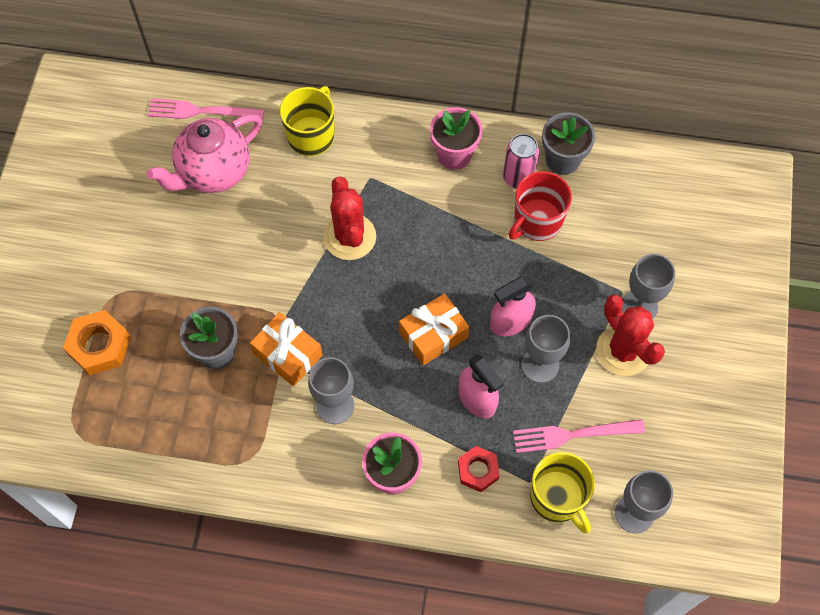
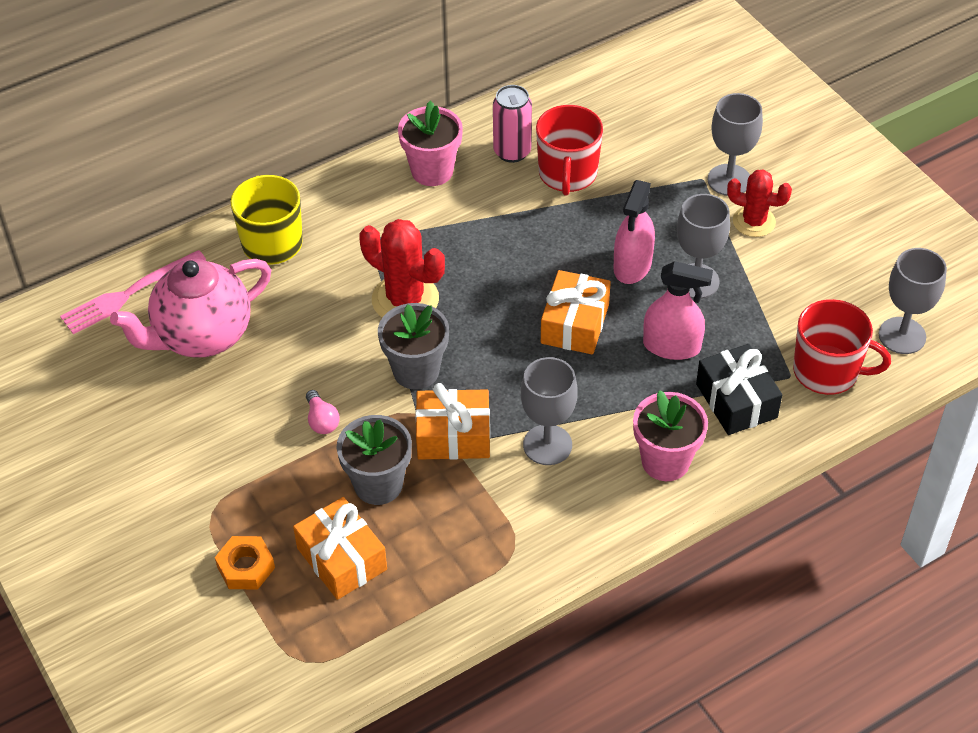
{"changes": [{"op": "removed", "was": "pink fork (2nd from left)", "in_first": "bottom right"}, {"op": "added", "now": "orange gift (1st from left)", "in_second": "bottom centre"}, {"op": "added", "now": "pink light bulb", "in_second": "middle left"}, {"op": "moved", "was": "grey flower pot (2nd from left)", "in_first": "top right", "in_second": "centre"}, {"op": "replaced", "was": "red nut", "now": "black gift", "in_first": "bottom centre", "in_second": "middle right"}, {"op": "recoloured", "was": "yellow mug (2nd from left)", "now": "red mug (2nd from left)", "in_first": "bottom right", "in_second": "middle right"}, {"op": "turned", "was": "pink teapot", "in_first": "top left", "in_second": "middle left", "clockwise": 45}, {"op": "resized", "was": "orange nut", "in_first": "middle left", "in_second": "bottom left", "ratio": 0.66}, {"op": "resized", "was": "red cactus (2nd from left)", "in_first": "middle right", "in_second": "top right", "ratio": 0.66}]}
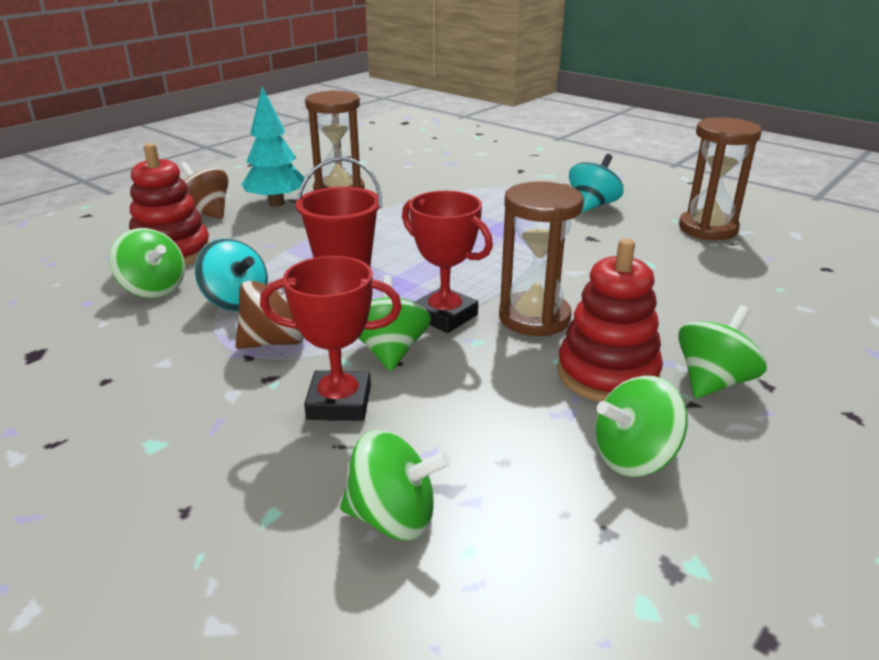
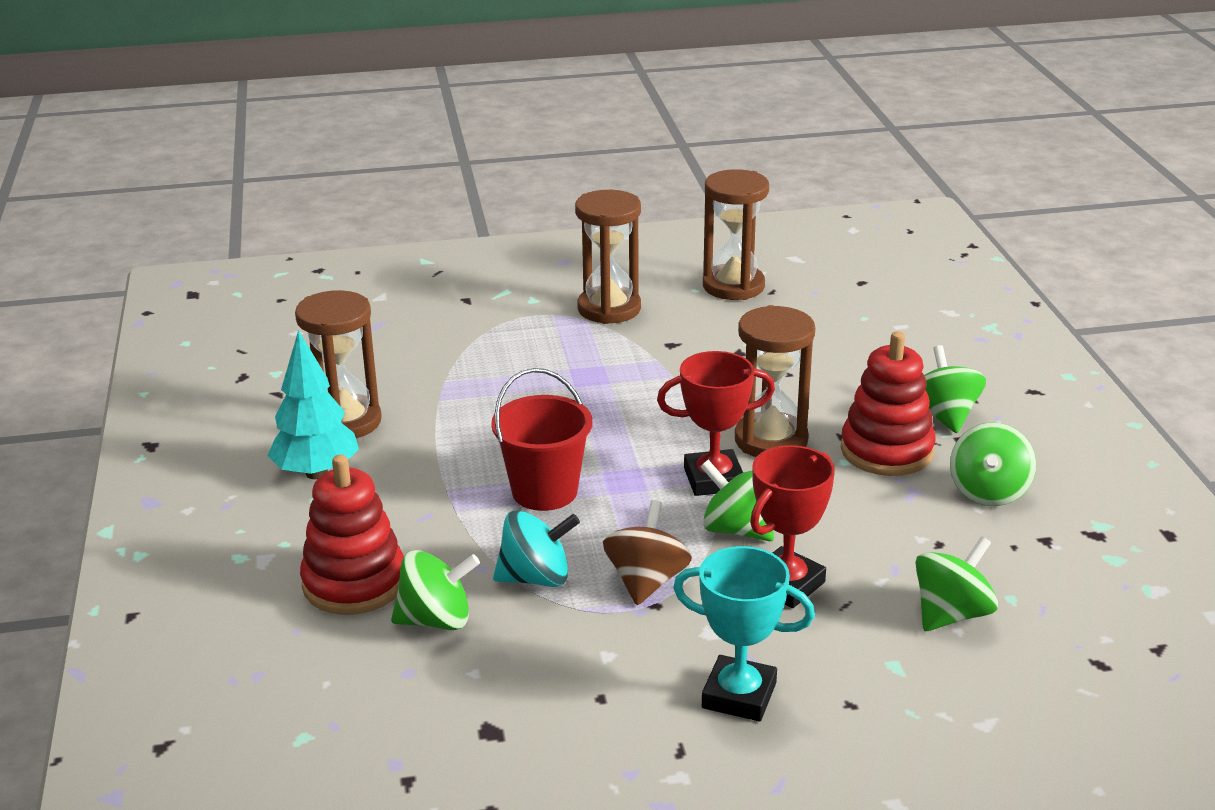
{"changes": [{"op": "removed", "was": "brown spinning top (1st from left)", "in_first": "top left"}, {"op": "added", "now": "turquoise trophy", "in_second": "bottom centre"}, {"op": "replaced", "was": "turquoise spinning top (2nd from left)", "now": "brown hourglass (2nd from left)", "in_first": "top right", "in_second": "top centre"}]}
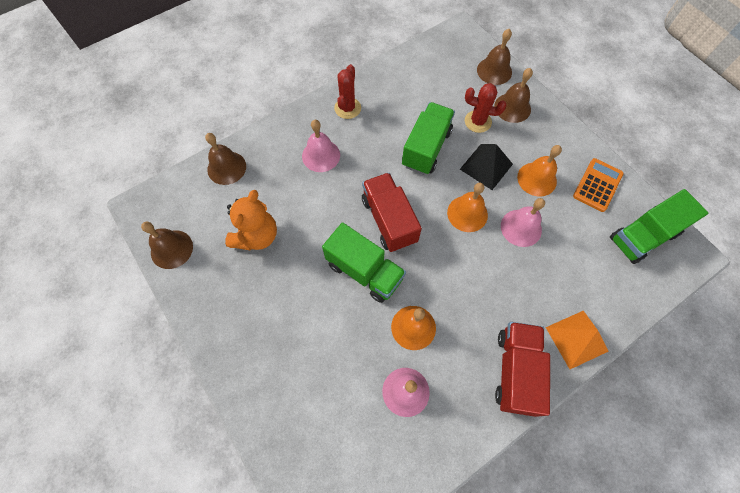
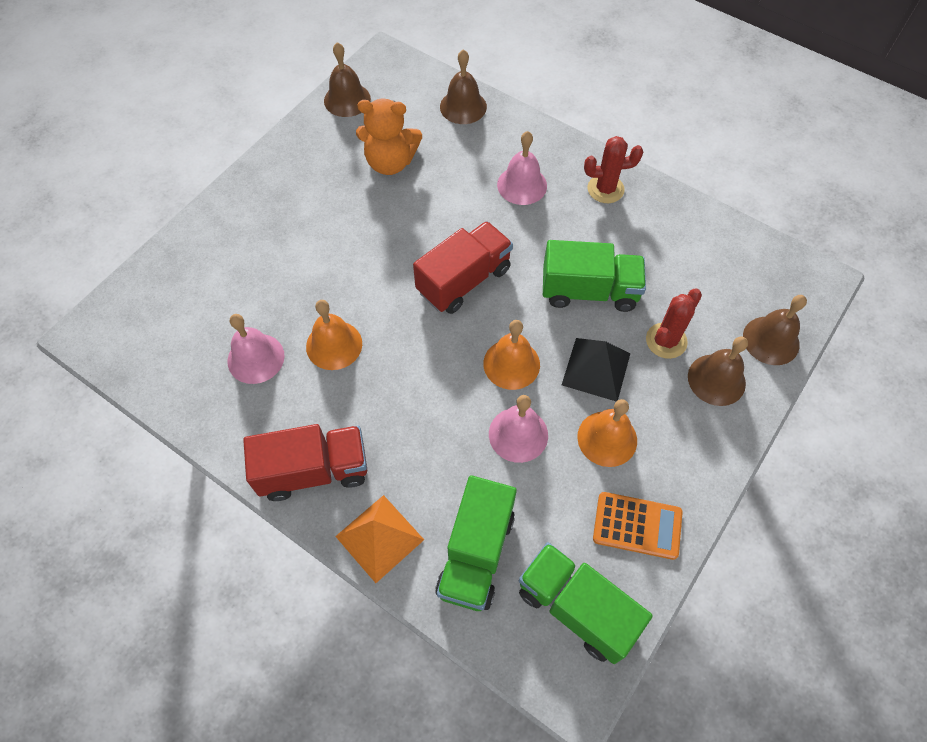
{"changes": [{"op": "moved", "was": "green truck (1st from left)", "in_first": "centre", "in_second": "bottom centre"}, {"op": "turned", "was": "red cactus (2nd from left)", "in_first": "top centre", "in_second": "middle right", "clockwise": 45}]}
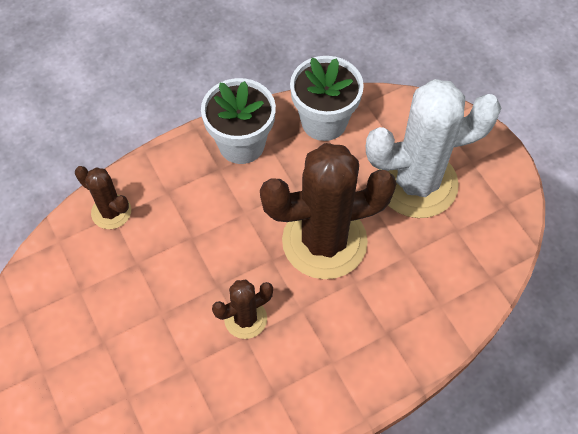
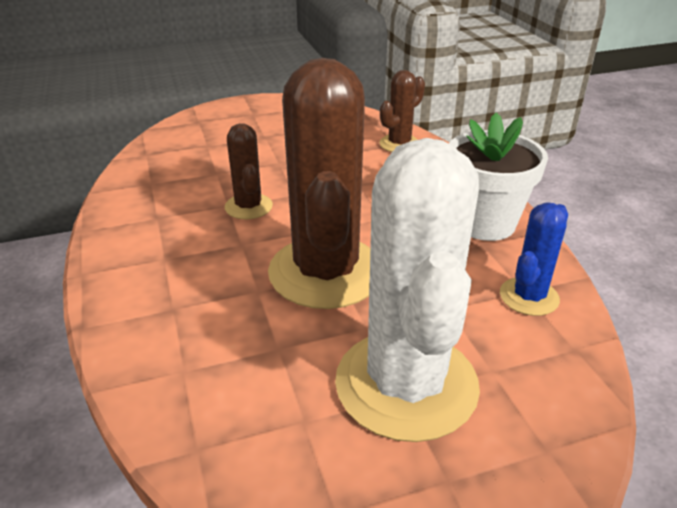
{"changes": [{"op": "replaced", "was": "white flower pot (2nd from left)", "now": "blue cactus", "in_first": "top centre", "in_second": "middle right"}]}
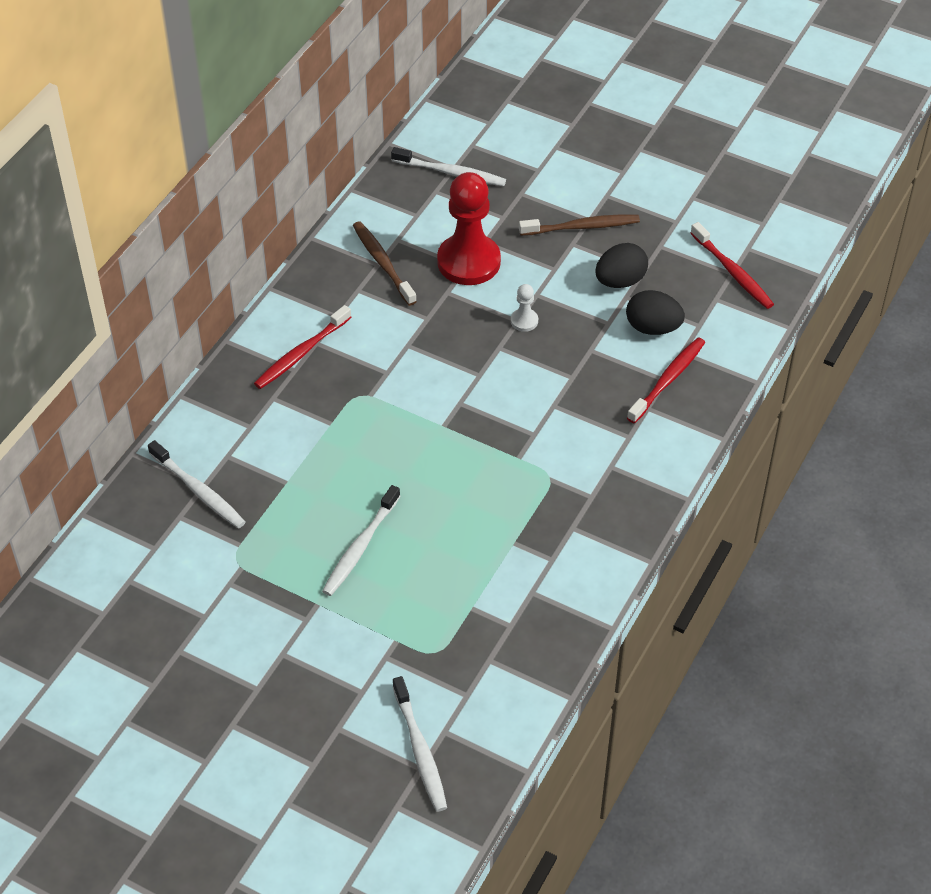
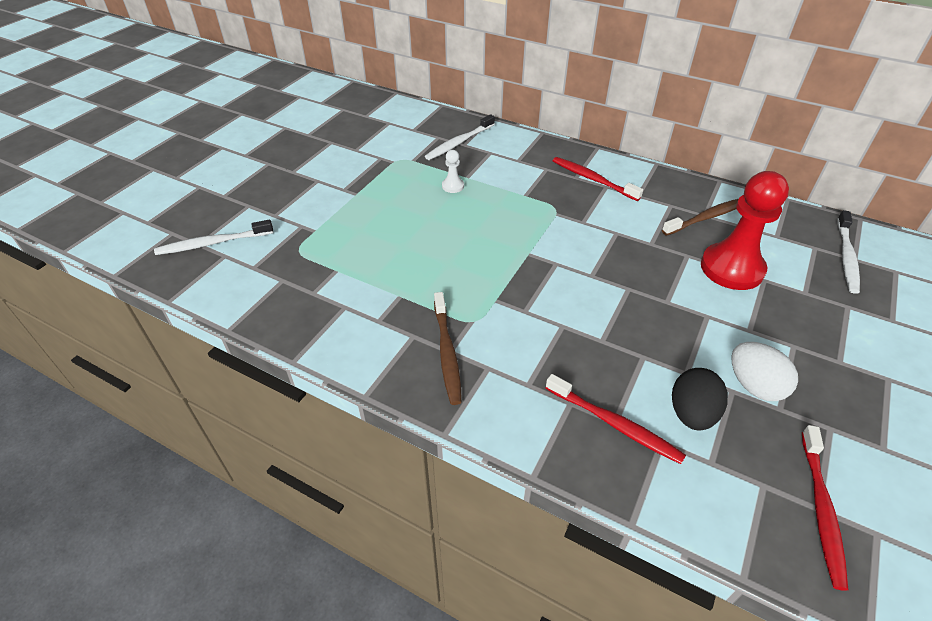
{"changes": [{"op": "removed", "was": "white toothbrush (2nd from left)", "in_first": "centre"}, {"op": "moved", "was": "white pawn", "in_first": "centre", "in_second": "top centre"}, {"op": "moved", "was": "brown toothbrush (2nd from left in the first image)", "now": "brown toothbrush (1st from left)", "in_first": "top centre", "in_second": "centre"}, {"op": "recoloured", "was": "black egg (1st from left)", "now": "white egg", "in_first": "top right", "in_second": "middle right"}, {"op": "turned", "was": "red toothbrush (3rd from left)", "in_first": "top right", "in_second": "bottom right", "clockwise": -45}]}
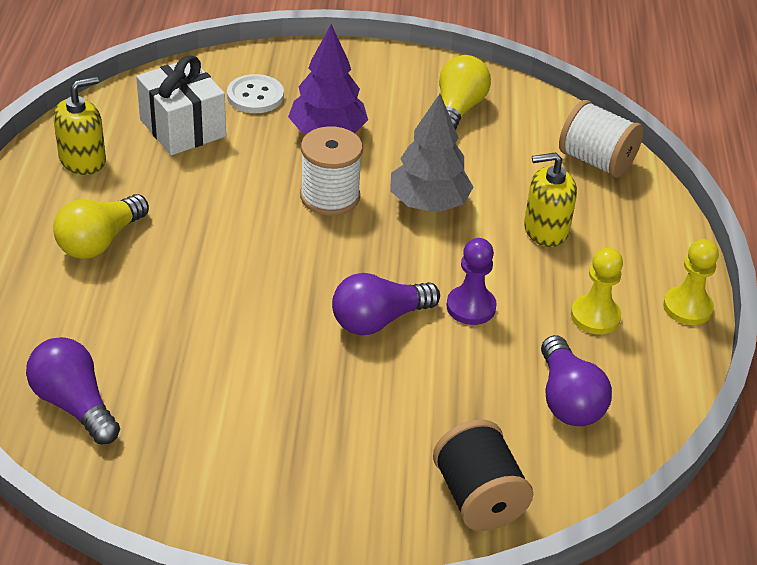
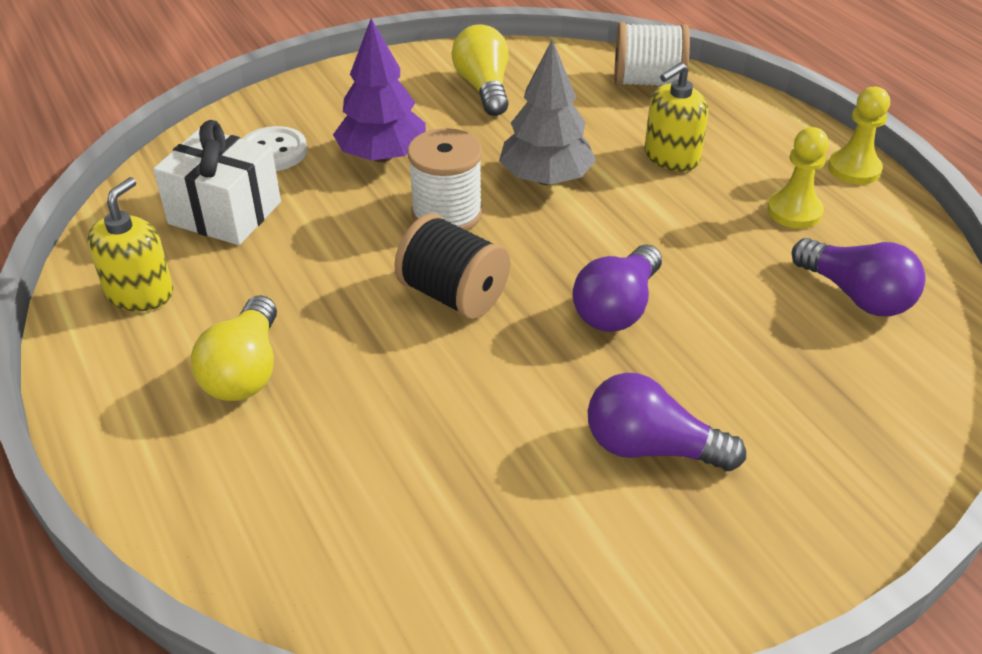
{"changes": [{"op": "removed", "was": "purple pawn", "in_first": "centre"}, {"op": "moved", "was": "purple light bulb (1st from left in the first image)", "now": "purple light bulb (2nd from left)", "in_first": "bottom left", "in_second": "middle right"}, {"op": "moved", "was": "black spool", "in_first": "bottom centre", "in_second": "centre"}]}
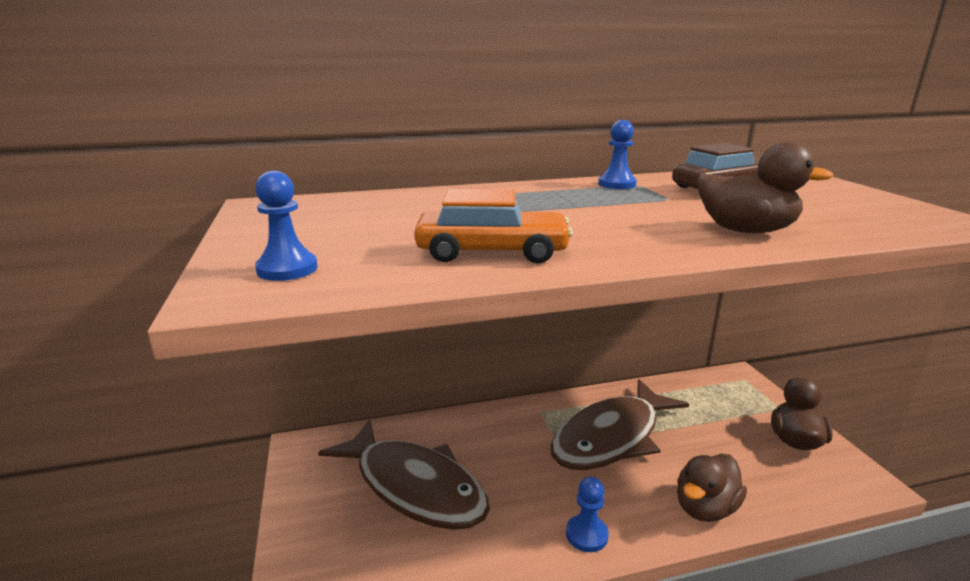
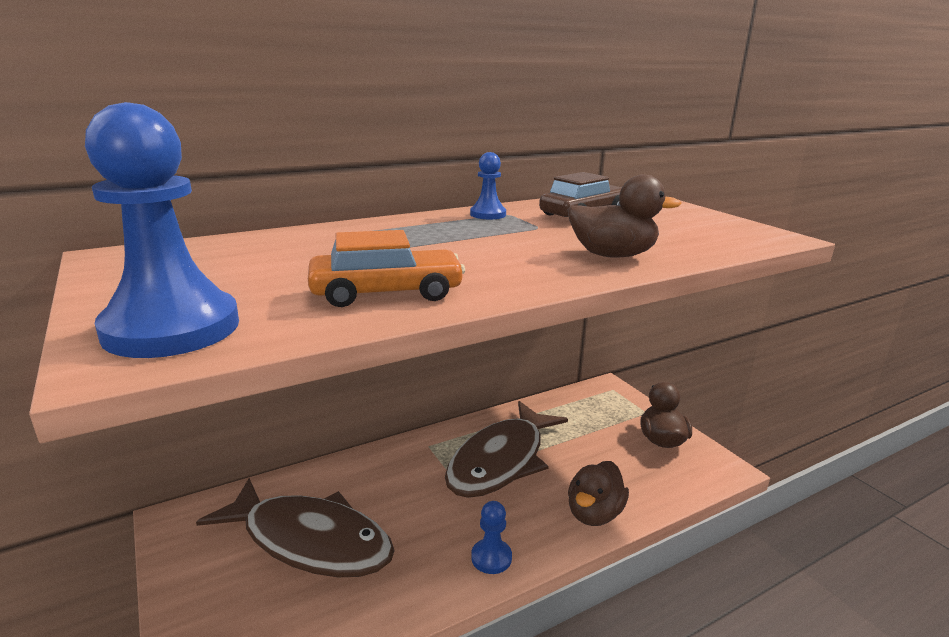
{"changes": [{"op": "resized", "was": "blue pawn (1st from left)", "in_first": "middle left", "in_second": "middle left", "ratio": 2.02}]}
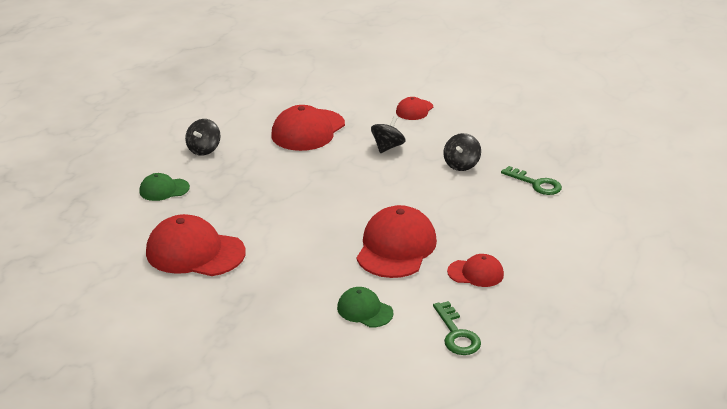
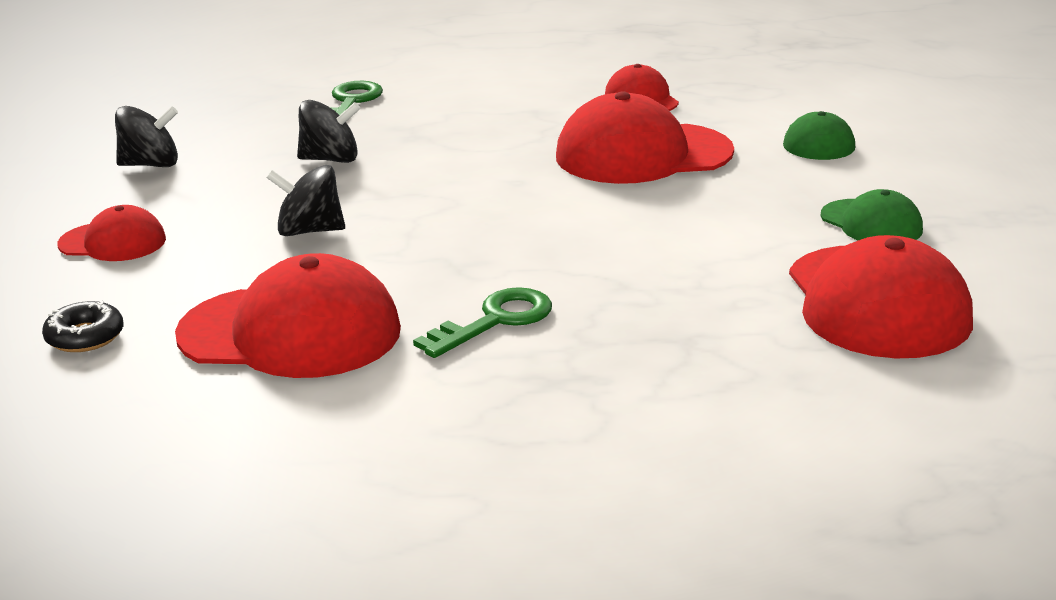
{"changes": [{"op": "added", "now": "black donut", "in_second": "middle left"}, {"op": "moved", "was": "green cap (1st from left in the first image)", "now": "green cap (2nd from left)", "in_first": "middle left", "in_second": "middle right"}, {"op": "moved", "was": "black spinning top (1st from left)", "in_first": "middle left", "in_second": "top left"}, {"op": "moved", "was": "green key (1st from left in the first image)", "now": "green key (2nd from left)", "in_first": "bottom centre", "in_second": "centre"}]}
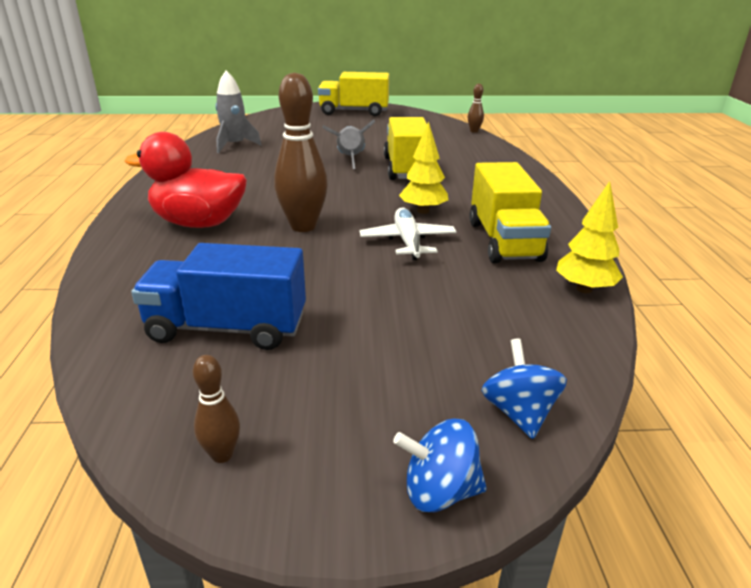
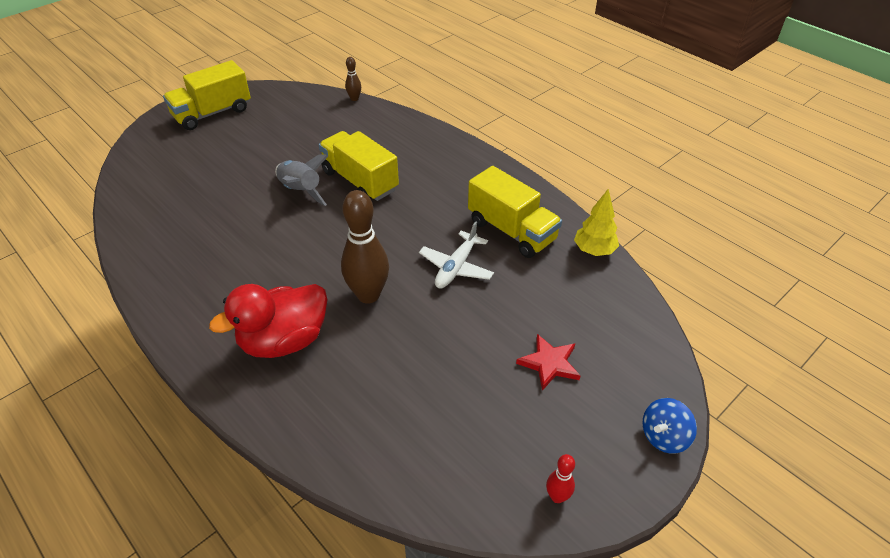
{"changes": [{"op": "removed", "was": "blue truck", "in_first": "middle left"}, {"op": "removed", "was": "grey rocket (1st from left)", "in_first": "top left"}, {"op": "removed", "was": "yellow tree (1st from left)", "in_first": "top centre"}, {"op": "removed", "was": "blue spinning top (2nd from left)", "in_first": "middle right"}, {"op": "added", "now": "red star", "in_second": "centre"}, {"op": "recoloured", "was": "brown bowling pin (1st from left)", "now": "red bowling pin", "in_first": "bottom left", "in_second": "bottom centre"}, {"op": "turned", "was": "white plane", "in_first": "centre", "in_second": "centre", "clockwise": -105}]}
